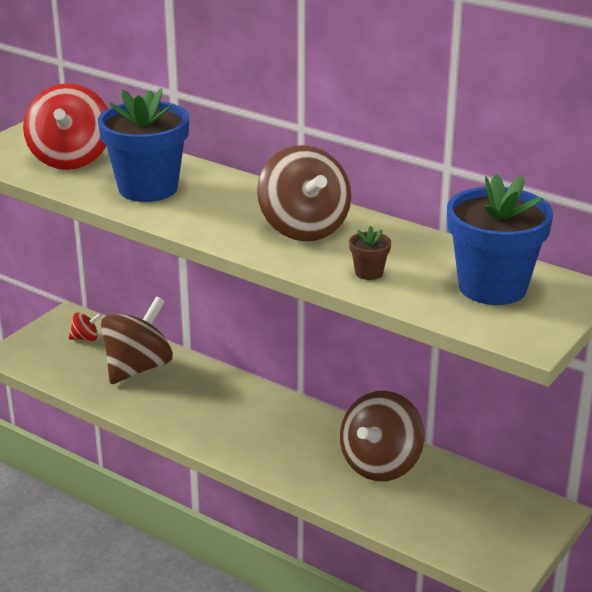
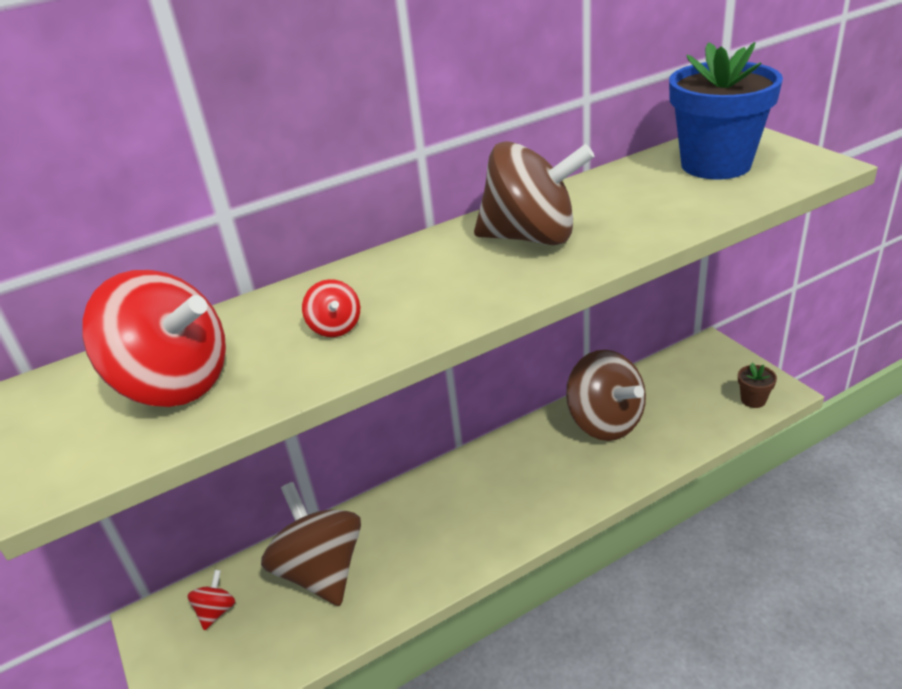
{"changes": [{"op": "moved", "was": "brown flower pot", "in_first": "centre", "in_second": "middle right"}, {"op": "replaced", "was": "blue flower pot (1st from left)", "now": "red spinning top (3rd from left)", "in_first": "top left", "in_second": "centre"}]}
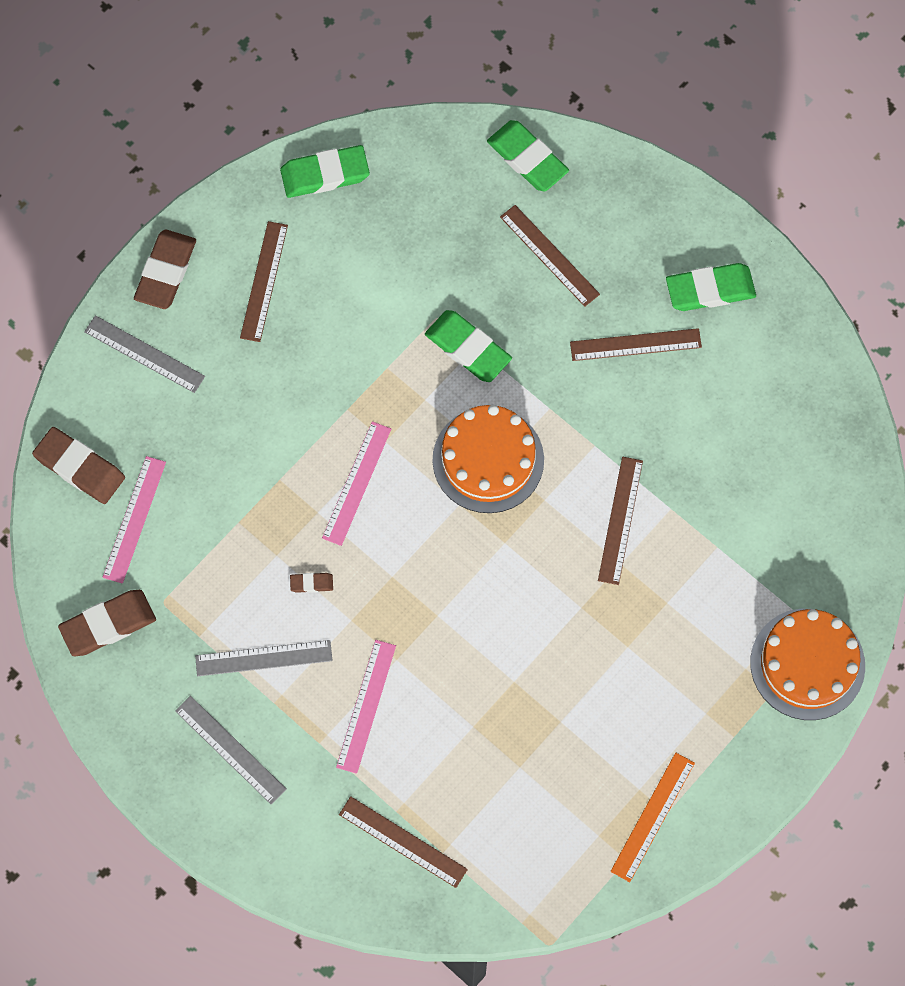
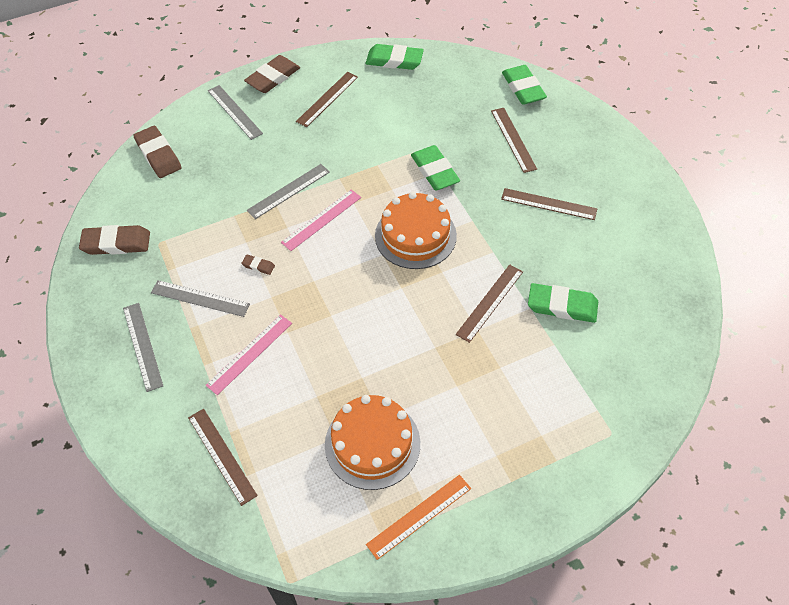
{"changes": [{"op": "removed", "was": "pink ruler (1st from left)", "in_first": "middle left"}, {"op": "added", "now": "grey ruler (4th from left)", "in_second": "top centre"}, {"op": "moved", "was": "green eraser (4th from left)", "in_first": "top right", "in_second": "middle right"}, {"op": "moved", "was": "orange cake (2nd from left in the first image)", "now": "orange cake (1st from left)", "in_first": "bottom right", "in_second": "bottom centre"}]}
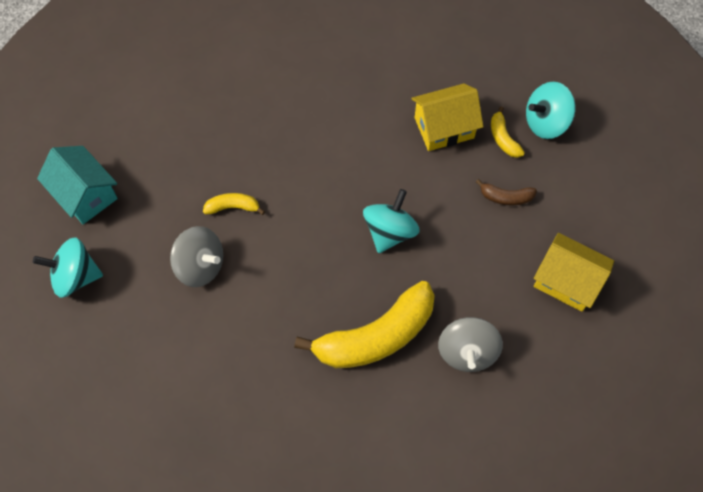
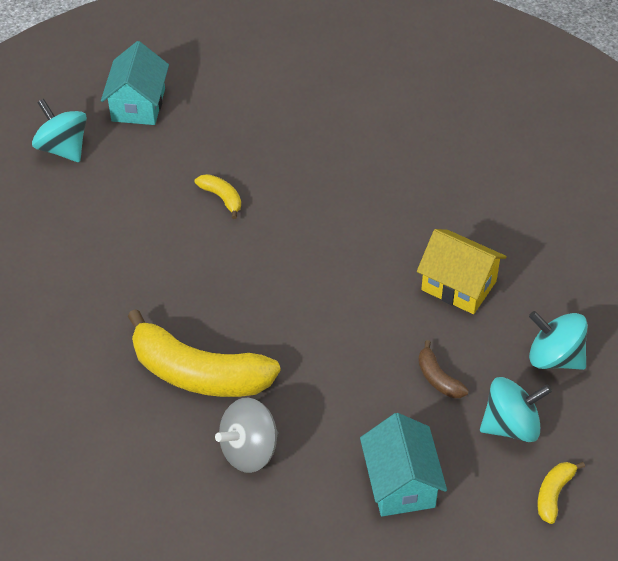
{"changes": [{"op": "removed", "was": "grey spinning top (1st from left)", "in_first": "middle left"}, {"op": "moved", "was": "turquoise spinning top (2nd from left)", "in_first": "centre", "in_second": "bottom right"}, {"op": "moved", "was": "yellow banana (3rd from left)", "in_first": "top right", "in_second": "bottom right"}, {"op": "recoloured", "was": "yellow house (2nd from left)", "now": "turquoise house (2nd from left)", "in_first": "middle right", "in_second": "bottom centre"}]}
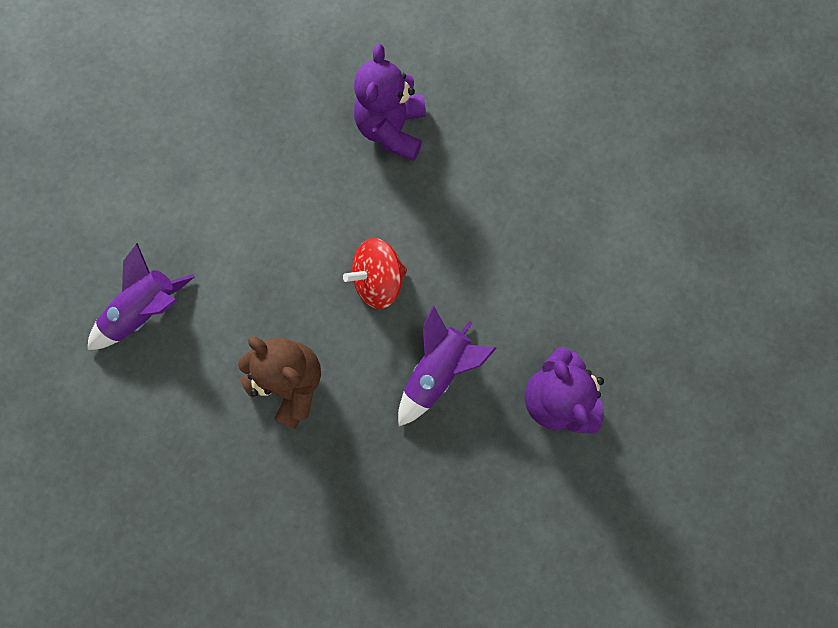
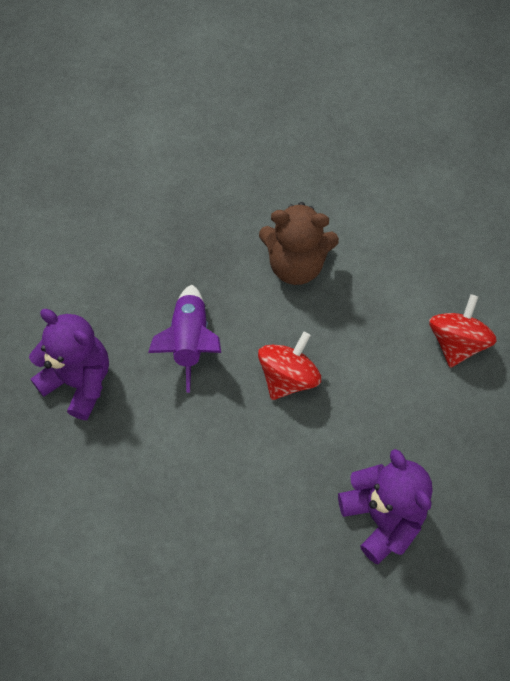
{"changes": [{"op": "removed", "was": "purple rocket (1st from left)", "in_first": "middle left"}, {"op": "added", "now": "red spinning top (2nd from left)", "in_second": "middle right"}]}
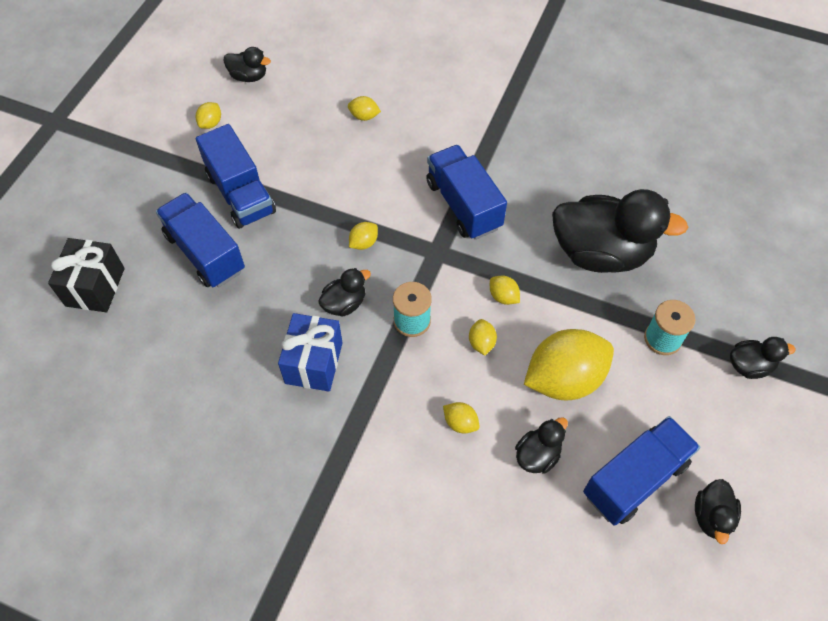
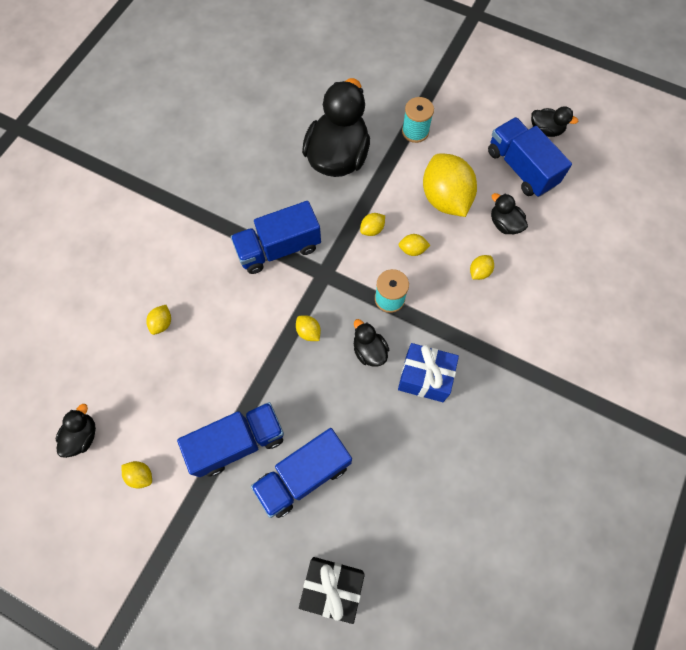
{"changes": [{"op": "removed", "was": "black duck (6th from left)", "in_first": "middle right"}]}
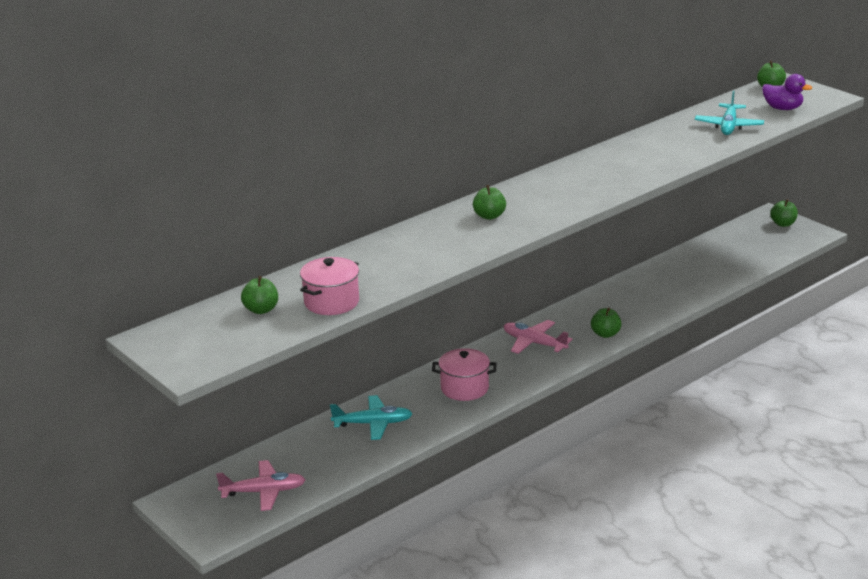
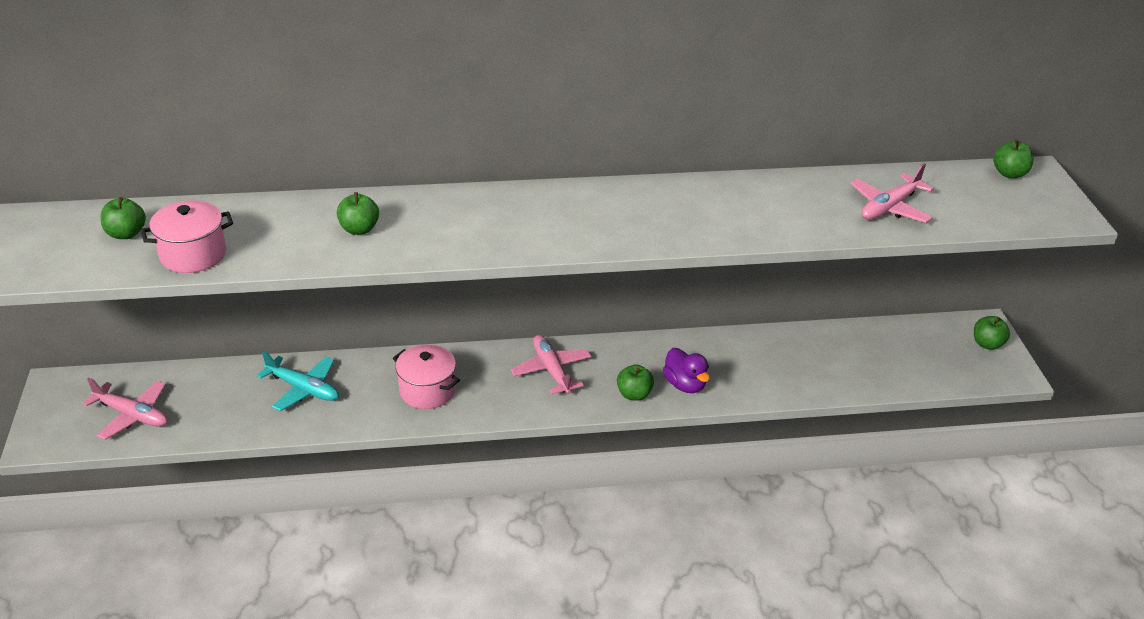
{"changes": [{"op": "moved", "was": "green apple (2nd from left)", "in_first": "centre", "in_second": "middle left"}, {"op": "moved", "was": "purple duck", "in_first": "top right", "in_second": "centre"}, {"op": "recoloured", "was": "turquoise plane (2nd from left)", "now": "pink plane (3rd from left)", "in_first": "top right", "in_second": "top right"}]}
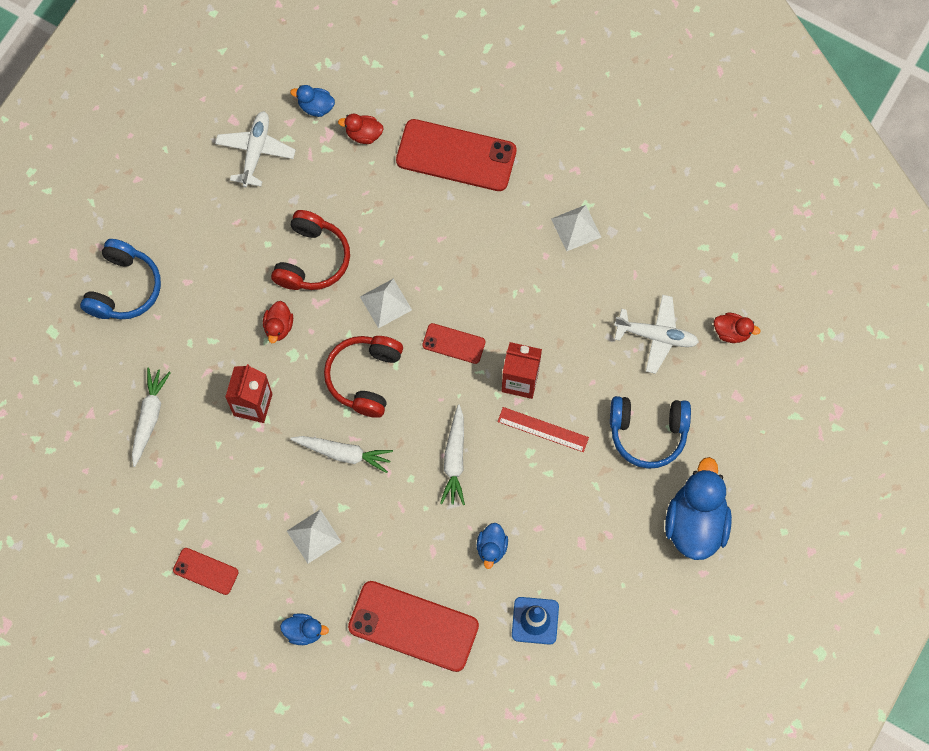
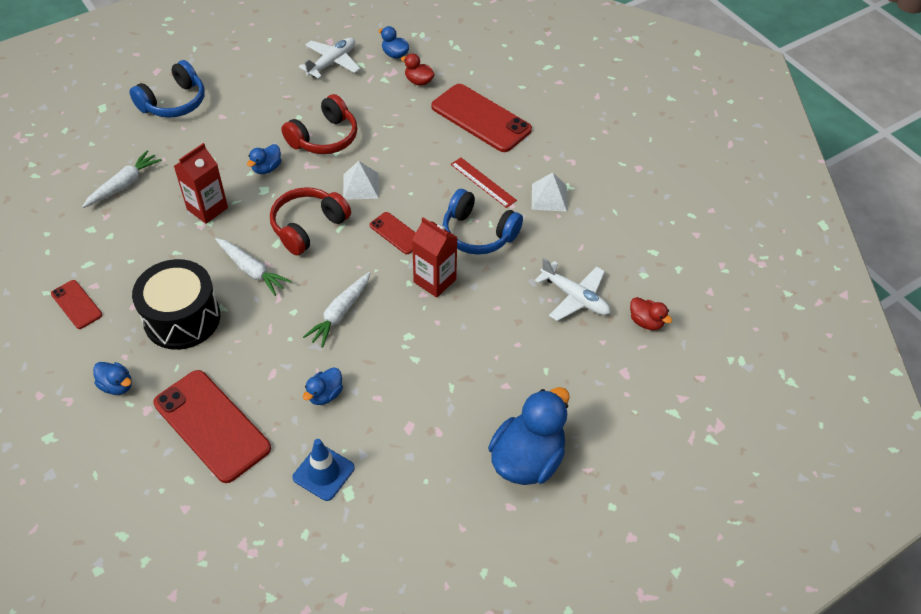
{"changes": [{"op": "moved", "was": "red ruler", "in_first": "centre", "in_second": "top centre"}, {"op": "moved", "was": "blue headphones (2nd from left)", "in_first": "middle right", "in_second": "centre"}, {"op": "replaced", "was": "white pyramid (1st from left)", "now": "black drum", "in_first": "bottom centre", "in_second": "middle left"}, {"op": "recoloured", "was": "red duck (1st from left)", "now": "blue duck (2nd from left)", "in_first": "middle left", "in_second": "top left"}]}
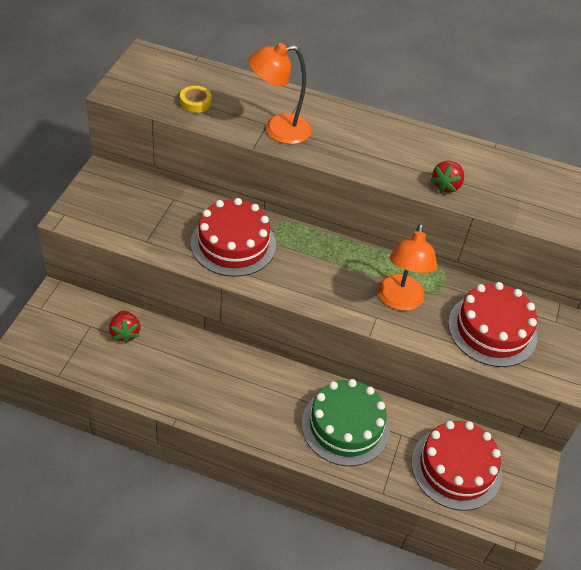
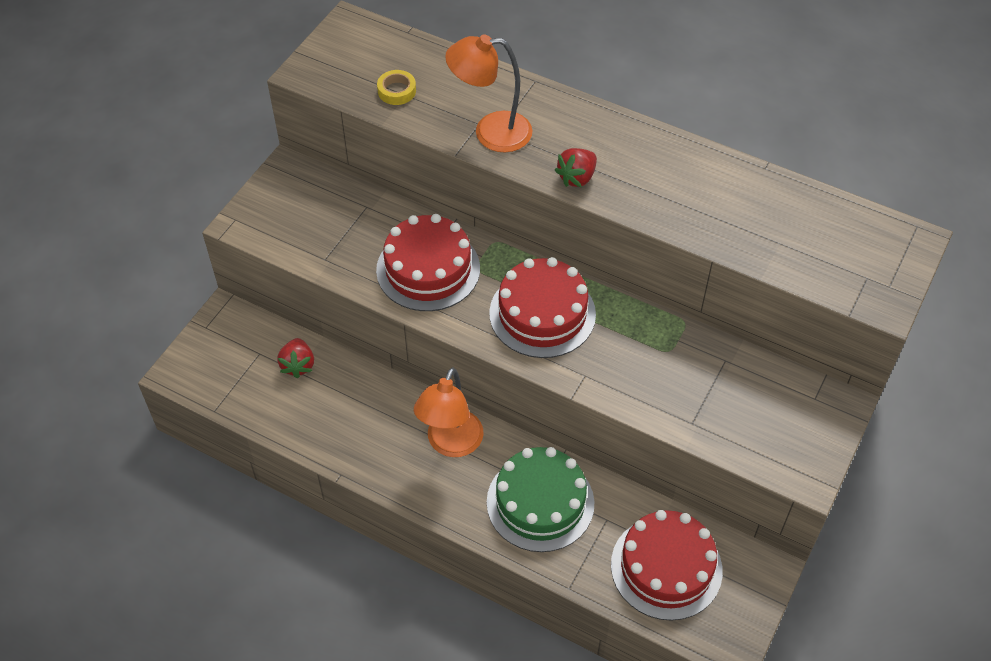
{"changes": [{"op": "moved", "was": "orange lamp (2nd from left in the first image)", "now": "orange lamp (1st from left)", "in_first": "middle right", "in_second": "centre"}, {"op": "moved", "was": "red strawberry (2nd from left)", "in_first": "top right", "in_second": "top centre"}, {"op": "moved", "was": "red cake (3rd from left in the first image)", "now": "red cake (2nd from left)", "in_first": "middle right", "in_second": "centre"}]}
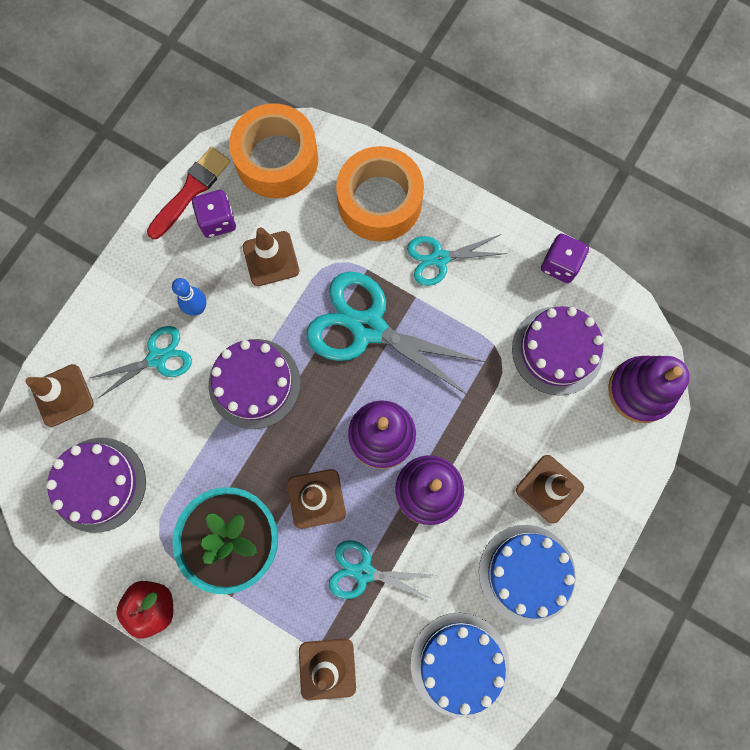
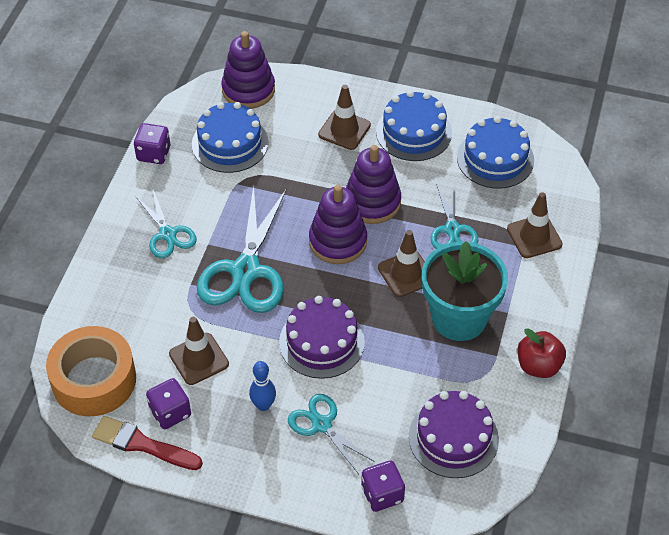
{"changes": [{"op": "removed", "was": "orange tape (2nd from left)", "in_first": "top centre"}, {"op": "replaced", "was": "brown traffic cone (1st from left)", "now": "purple dice (3rd from left)", "in_first": "middle left", "in_second": "bottom centre"}, {"op": "recoloured", "was": "purple cake (3rd from left)", "now": "blue cake (1st from left)", "in_first": "middle right", "in_second": "top centre"}]}
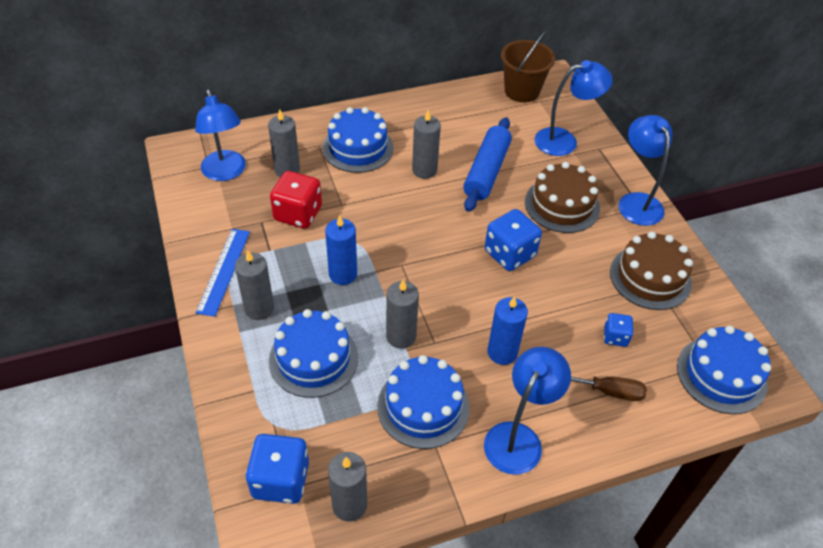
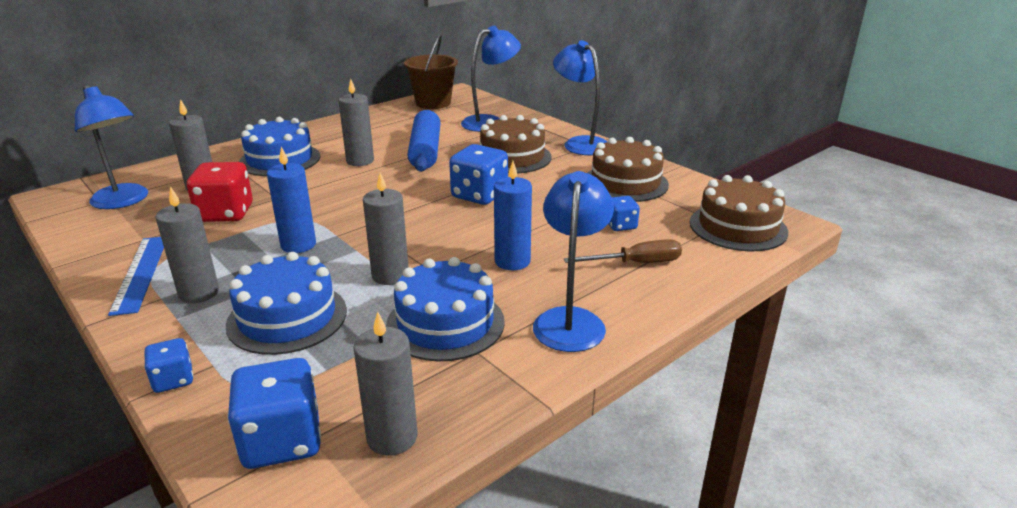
{"changes": [{"op": "added", "now": "blue dice (1st from left)", "in_second": "bottom left"}, {"op": "recoloured", "was": "blue cake (4th from left)", "now": "brown cake (3rd from left)", "in_first": "bottom right", "in_second": "middle right"}]}
